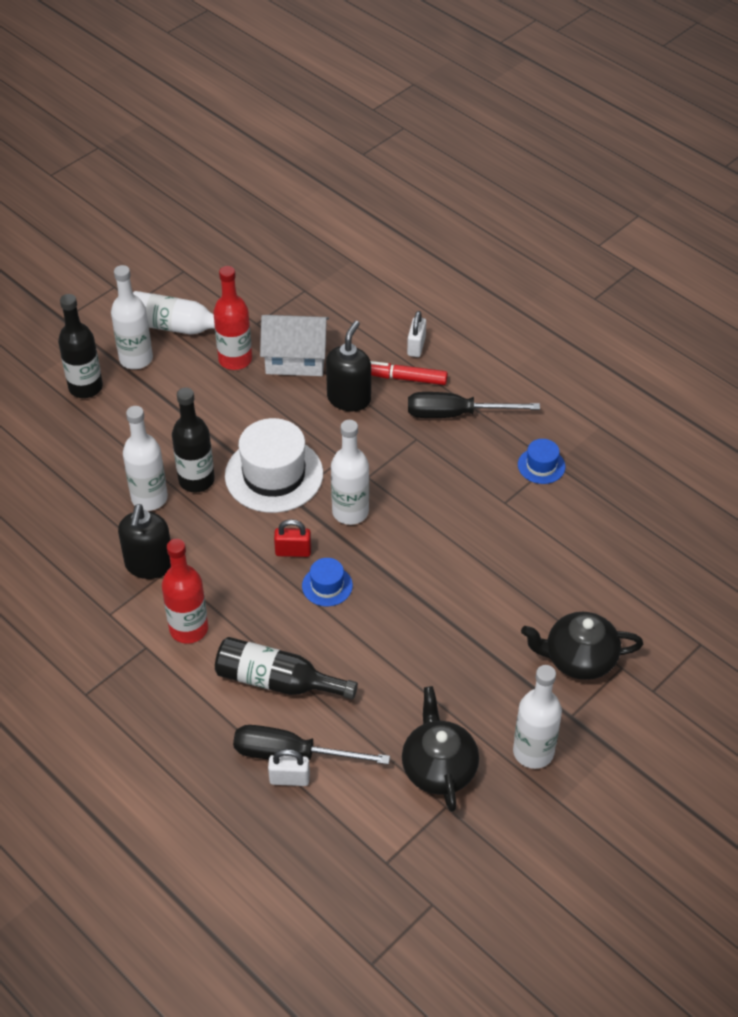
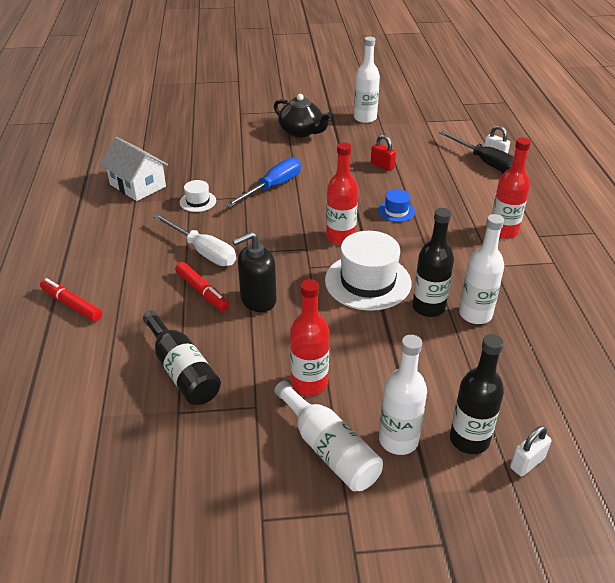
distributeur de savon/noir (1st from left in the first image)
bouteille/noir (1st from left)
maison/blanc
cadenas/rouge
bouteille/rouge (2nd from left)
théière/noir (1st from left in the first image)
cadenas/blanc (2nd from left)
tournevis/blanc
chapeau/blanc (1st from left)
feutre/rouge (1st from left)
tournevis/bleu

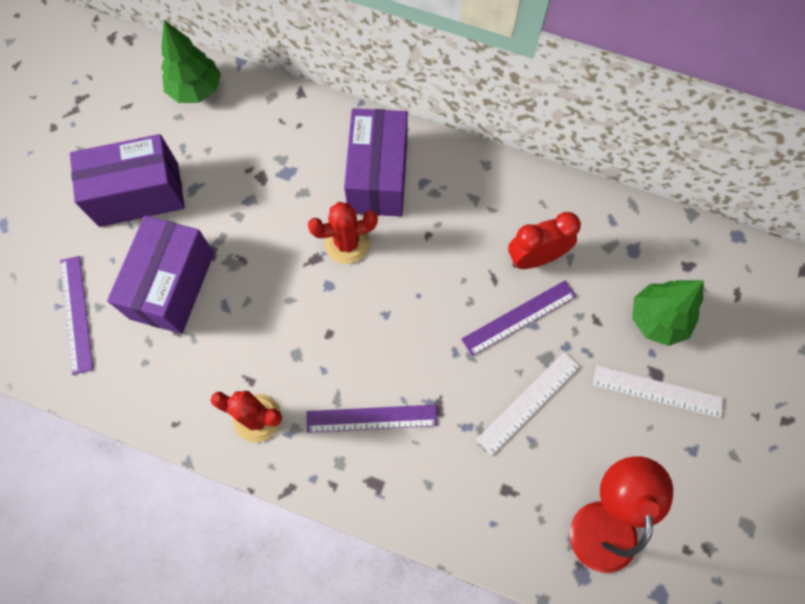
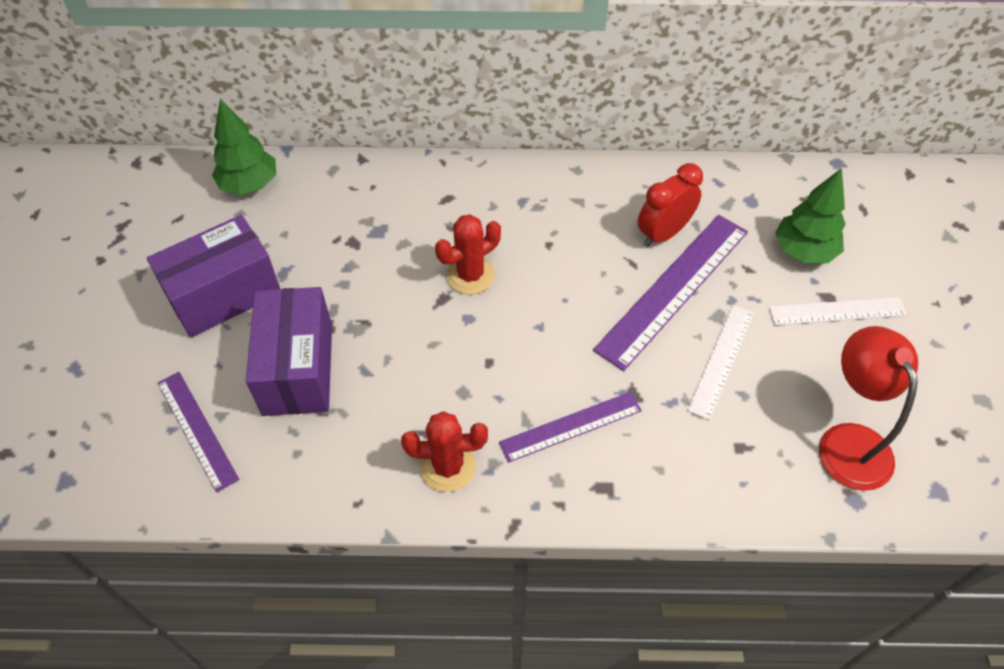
boîte/violet (3rd from left in the first image)
règle/violet (3rd from left)

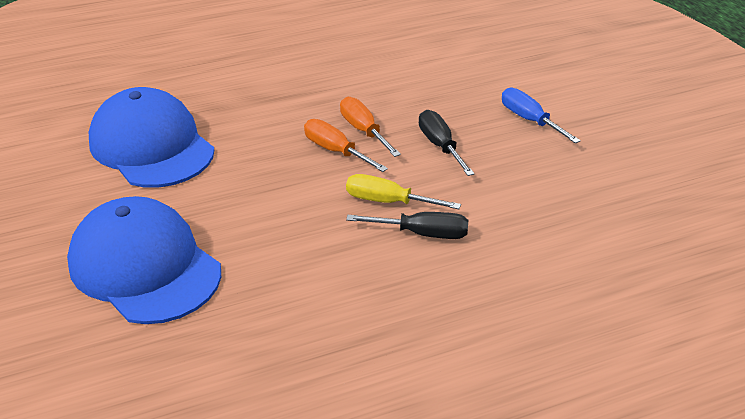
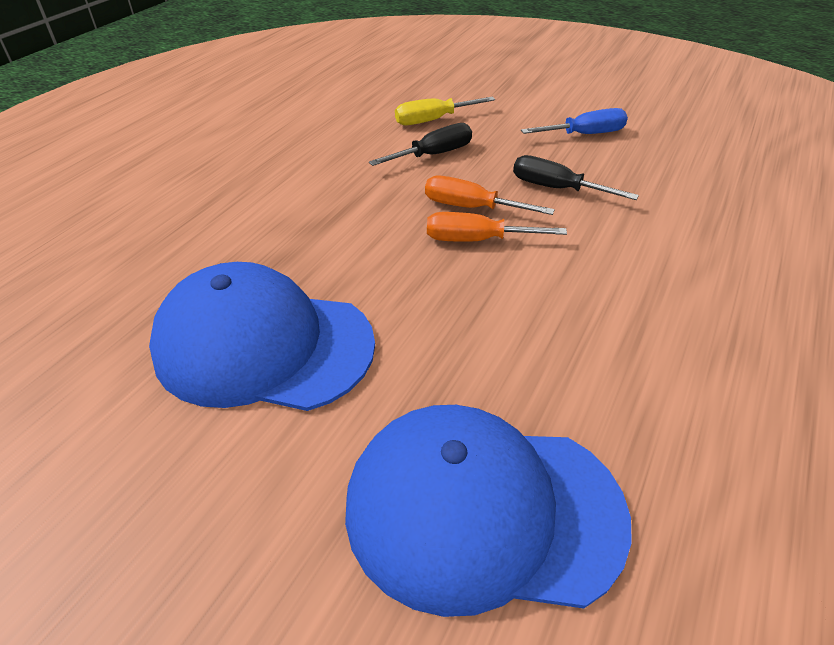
tournevis/jaune
tournevis/noir (1st from left)
tournevis/bleu

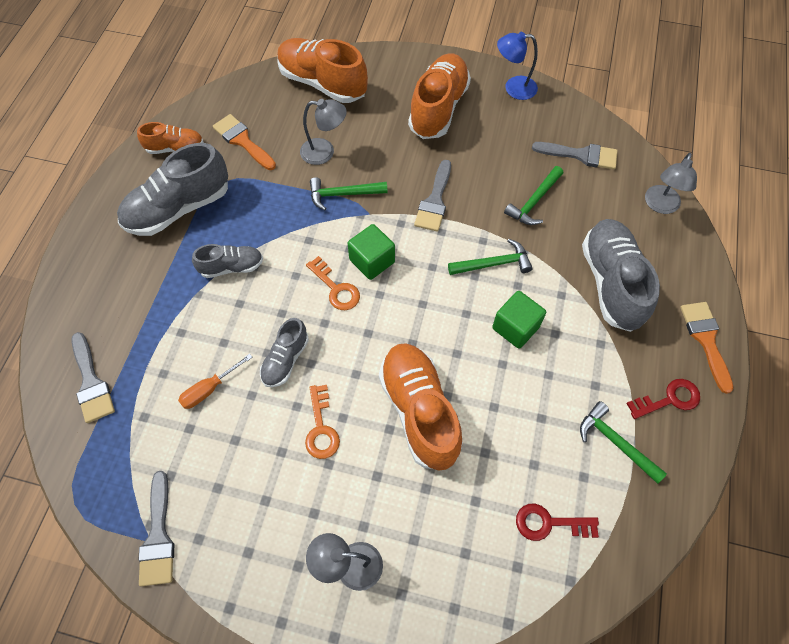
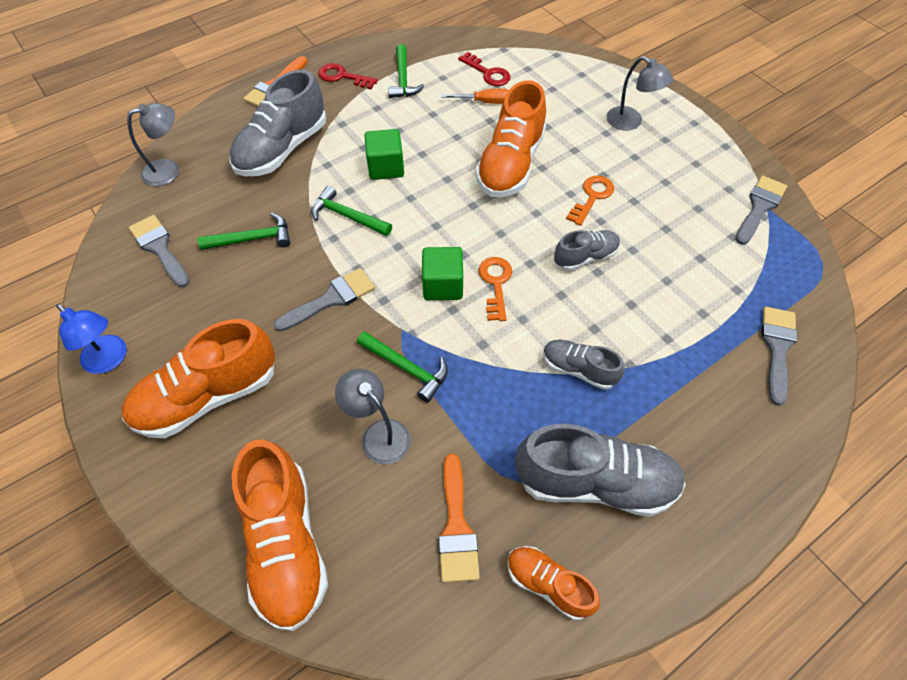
tournevis/orange

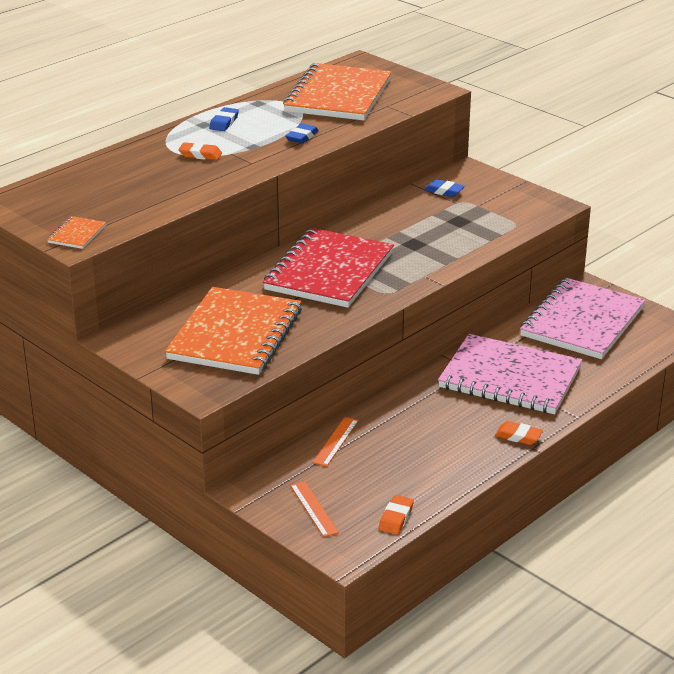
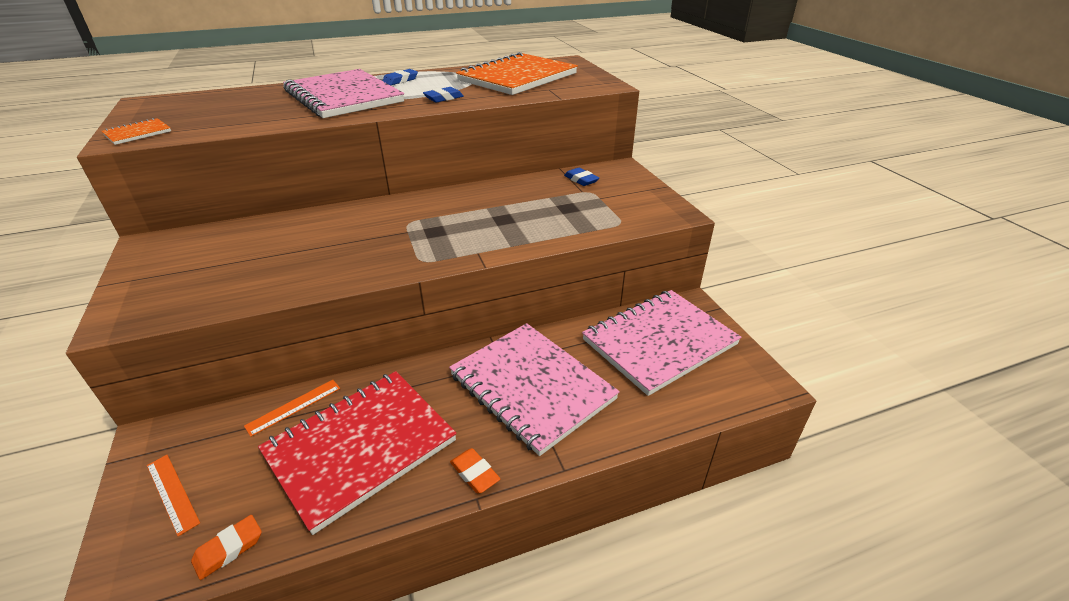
carnet/orange (2nd from left in the first image)
carnet/rose (1st from left)
carnet/rouge
règle/orange (1st from left)

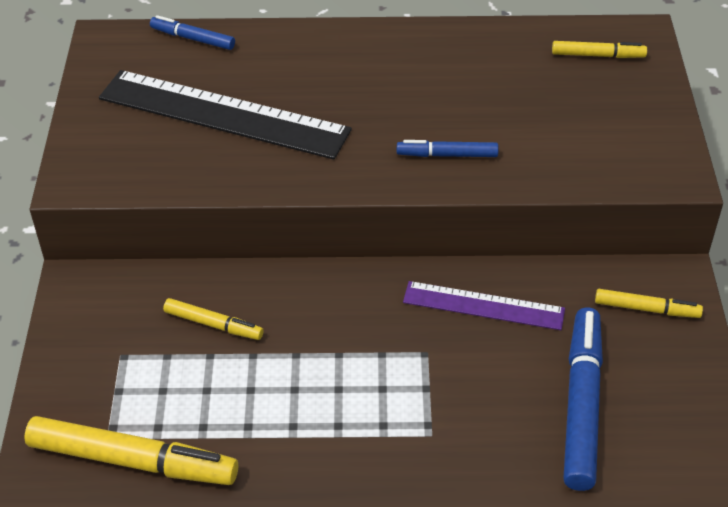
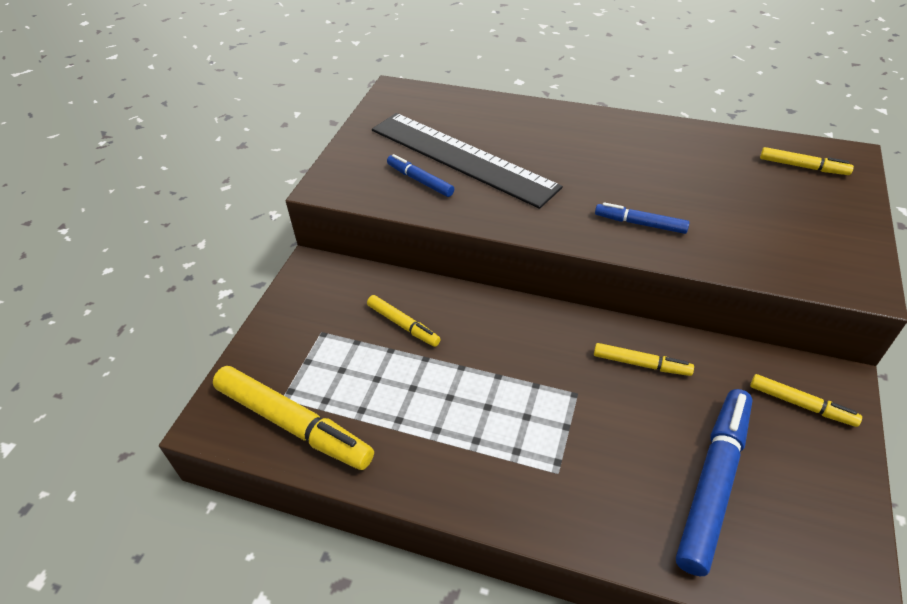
feutre/bleu (1st from left)
feutre/jaune (3rd from left)

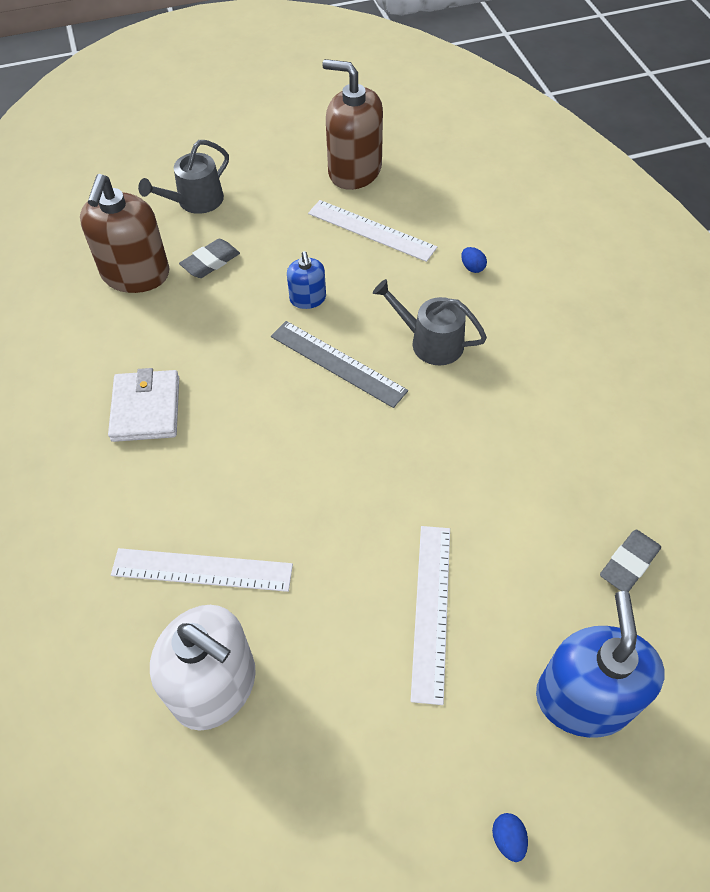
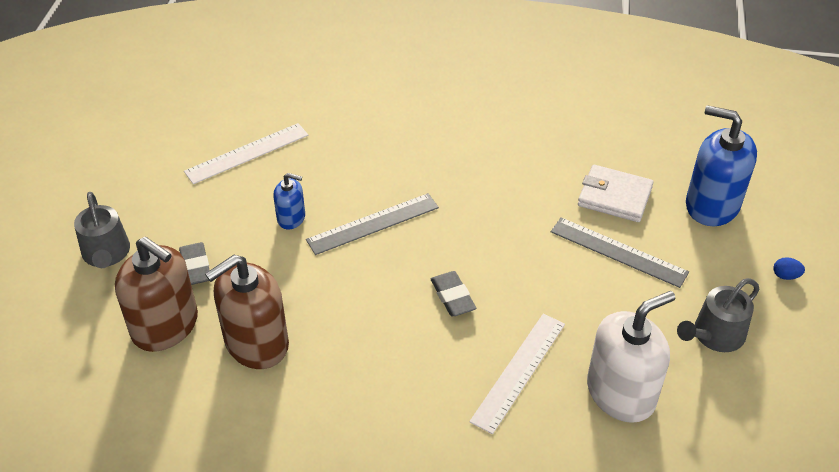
portefeuille/blanc
distributeur de savon/marron (2nd from left)
arrosoir/gris (2nd from left)
règle/gris (2nd from left)
œuf/bleu (1st from left in the first image)
gomme/gris (2nd from left)

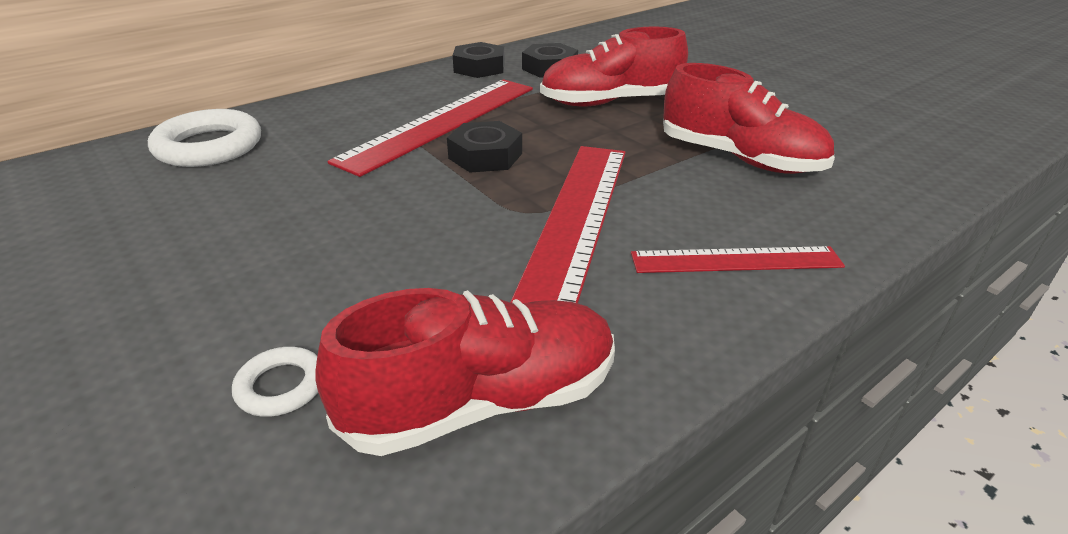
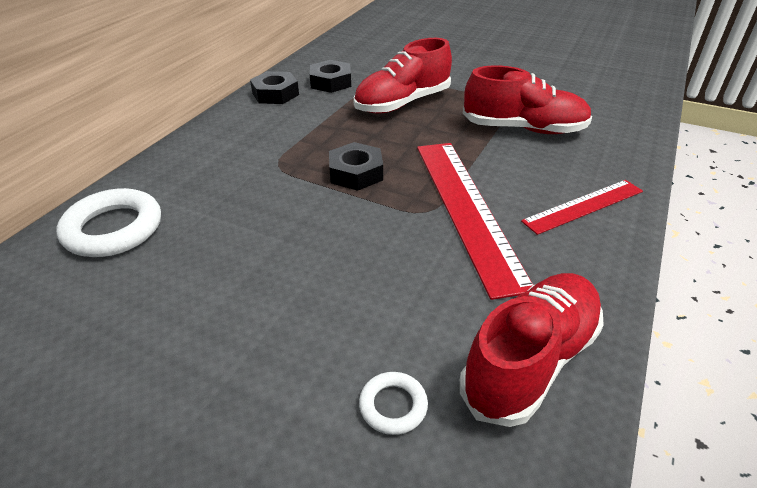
règle/rouge (1st from left in the first image)

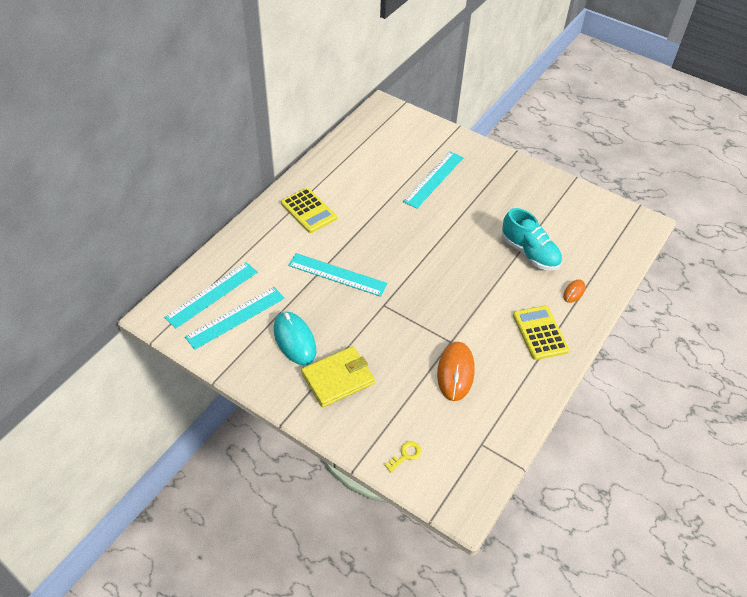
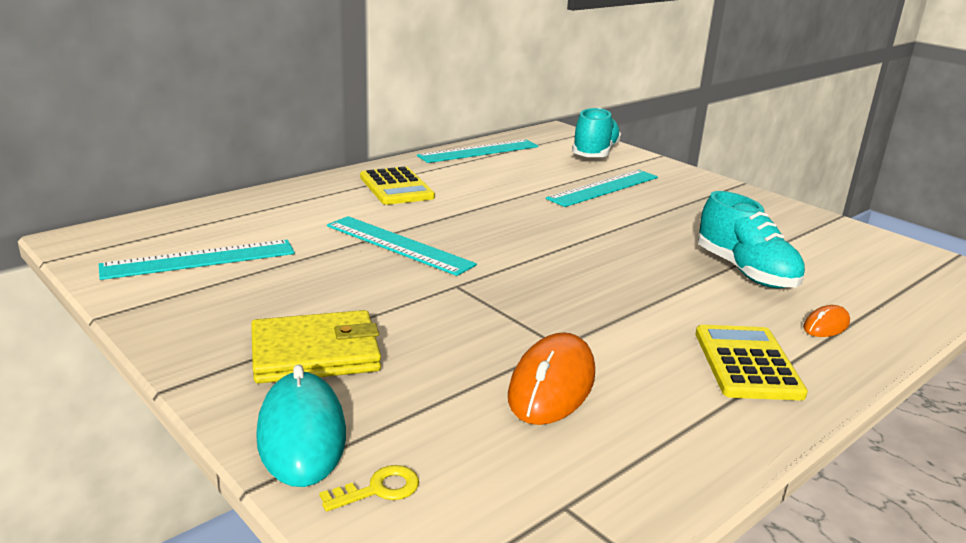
règle/turquoise (3rd from left)
souris/turquoise
chaussure/turquoise (1st from left)

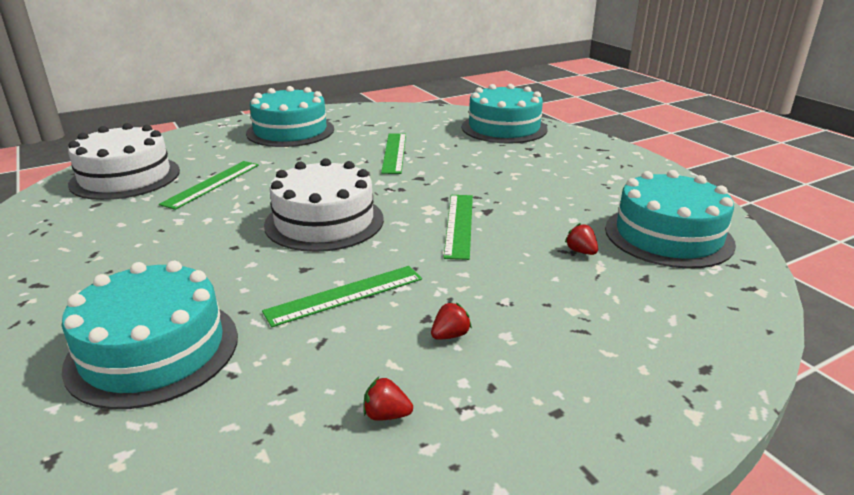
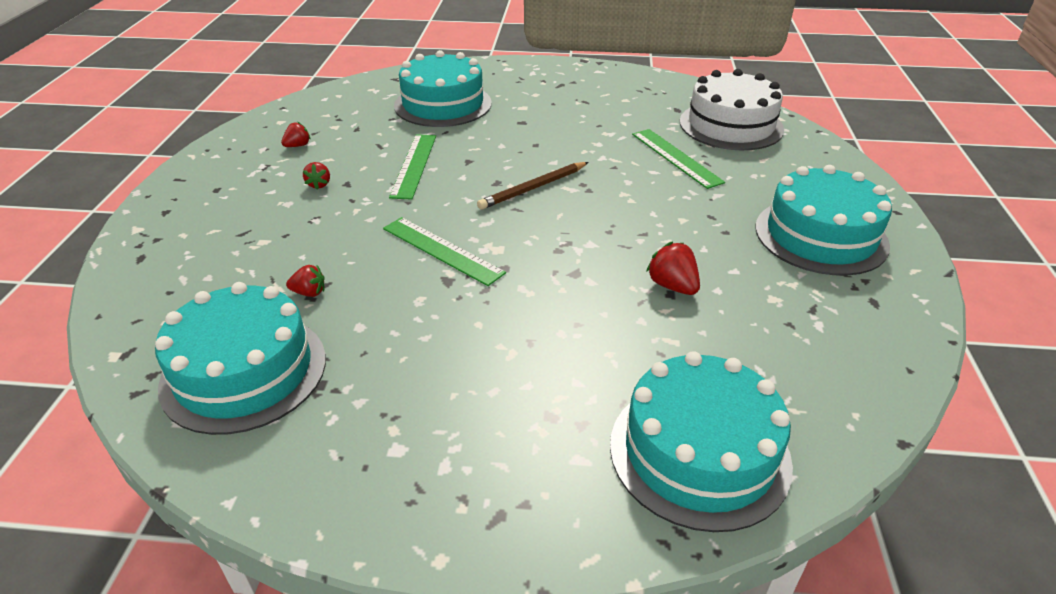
crayon/marron
fraise/rouge (4th from left)

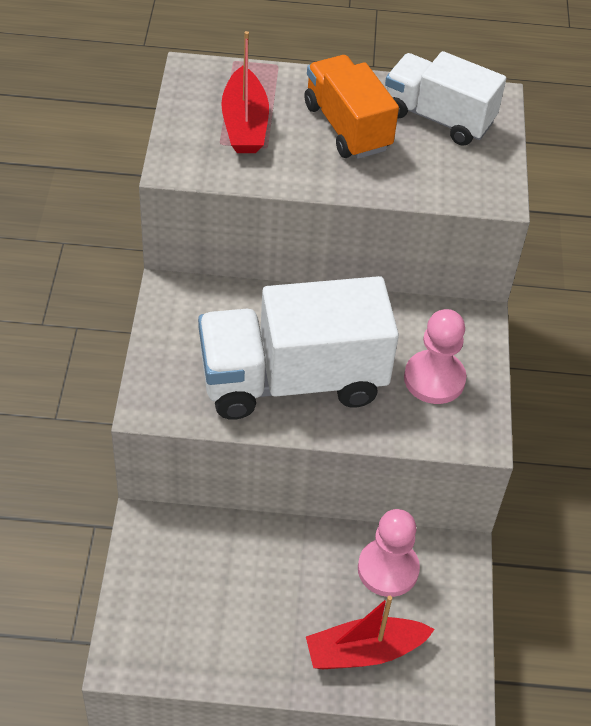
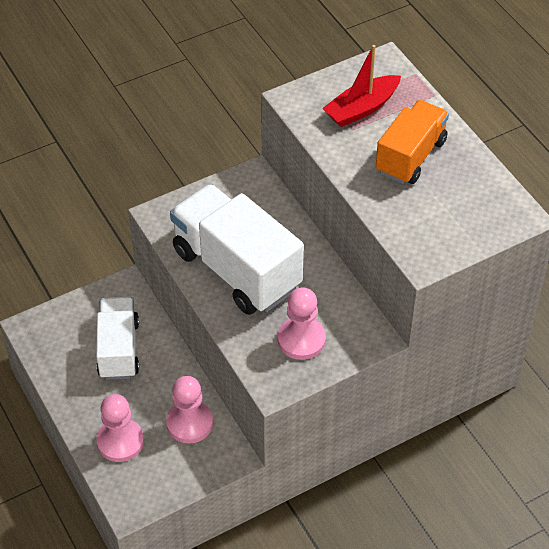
pion/rose (1st from left)
camion/blanc (1st from left)

